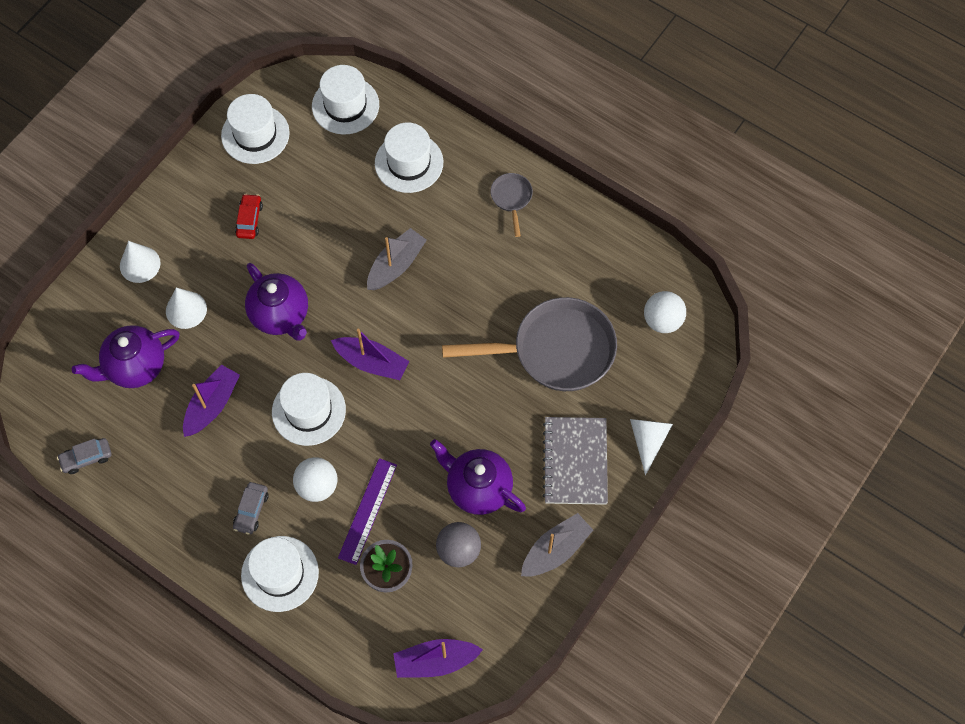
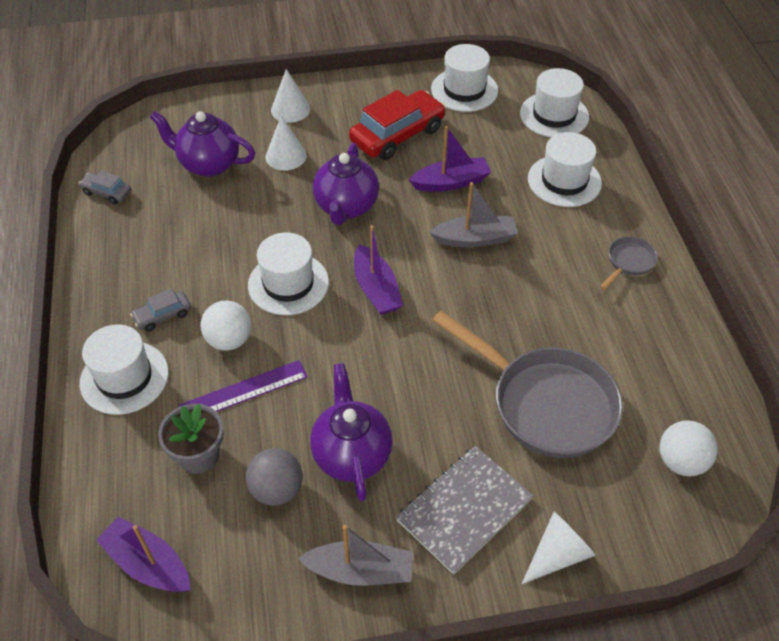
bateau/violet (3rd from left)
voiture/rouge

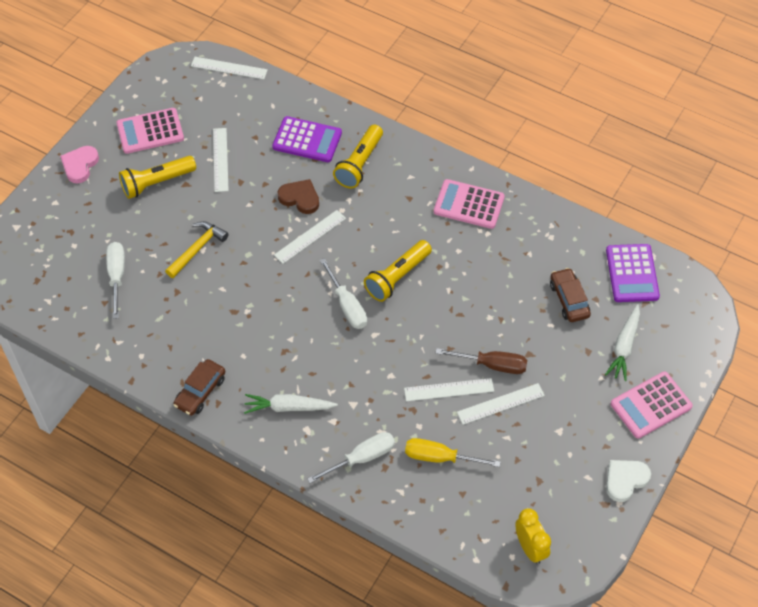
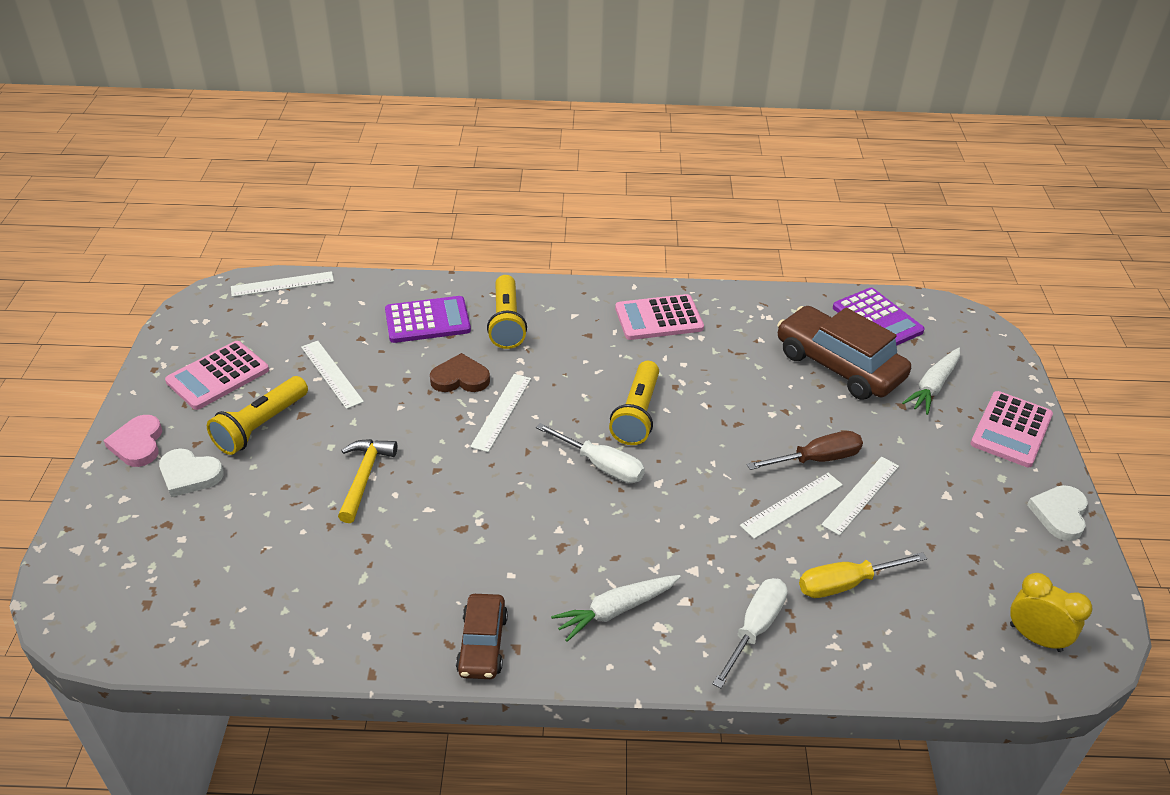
tournevis/blanc (1st from left in the first image)
voiture/marron (2nd from left)
carotte/blanc (2nd from left)
cœur/blanc (1st from left)

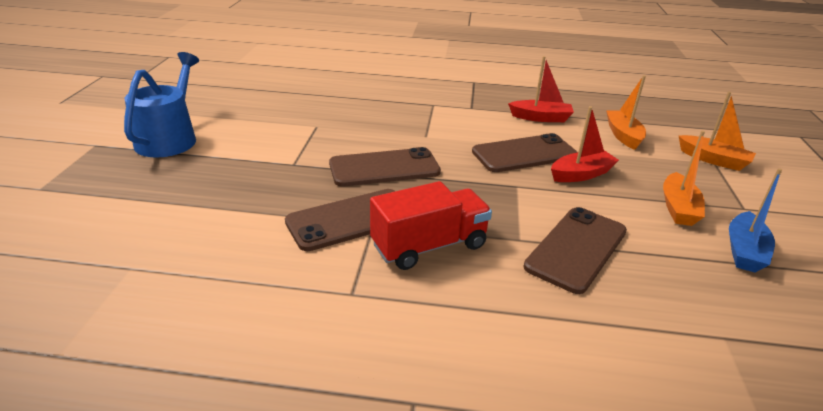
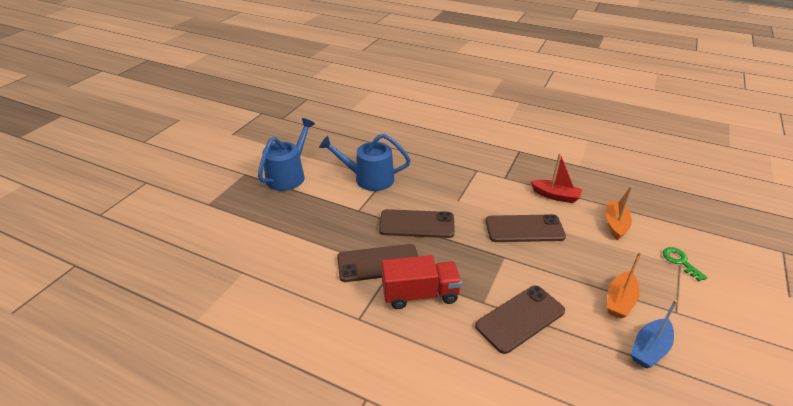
bateau/rouge (2nd from left in the first image)
clé/vert
arrosoir/bleu (2nd from left)

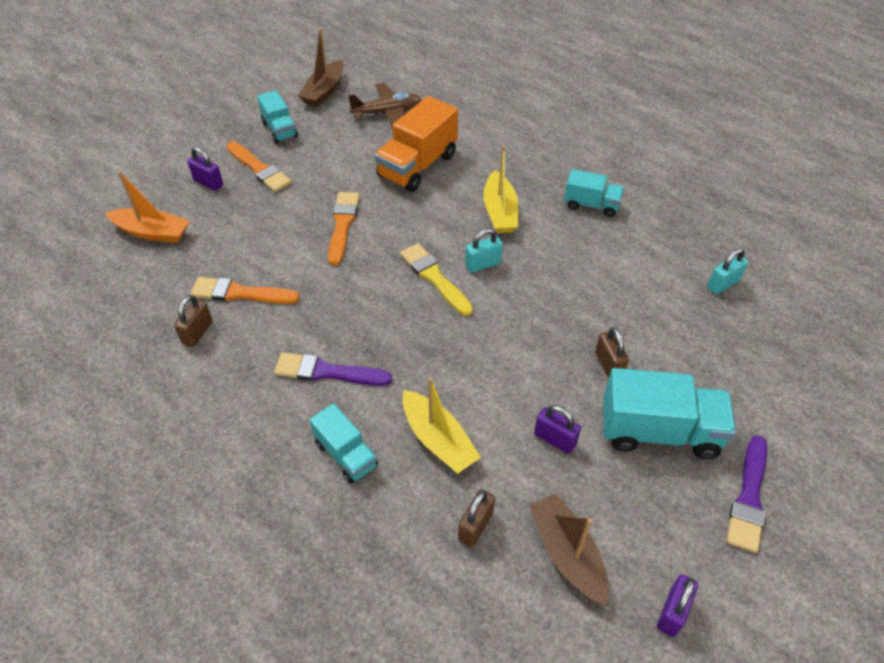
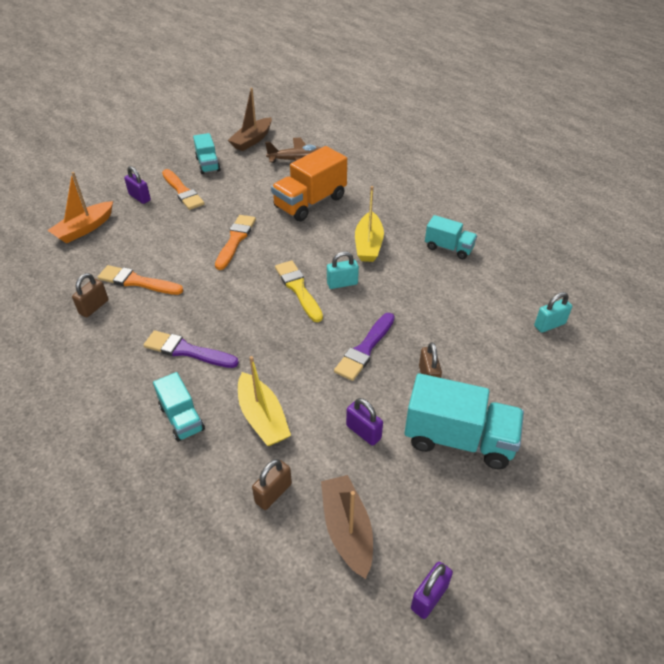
bateau/orange
pinceau/violet (2nd from left)

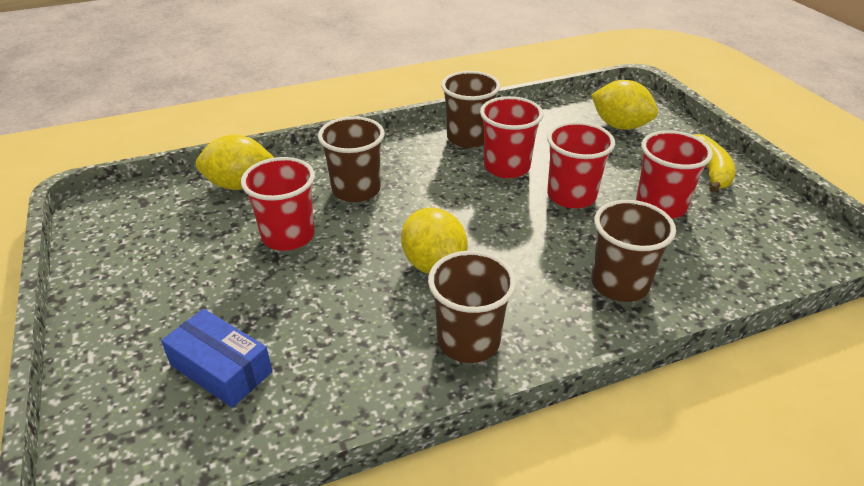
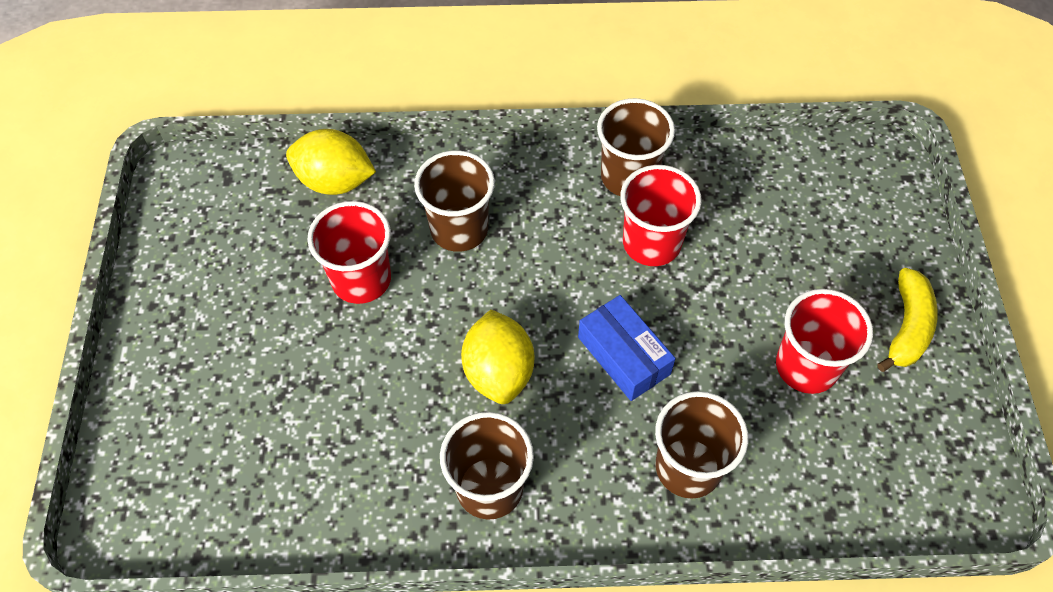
boîte/bleu
gobelet/rouge (3rd from left in the first image)
citron/jaune (3rd from left in the first image)

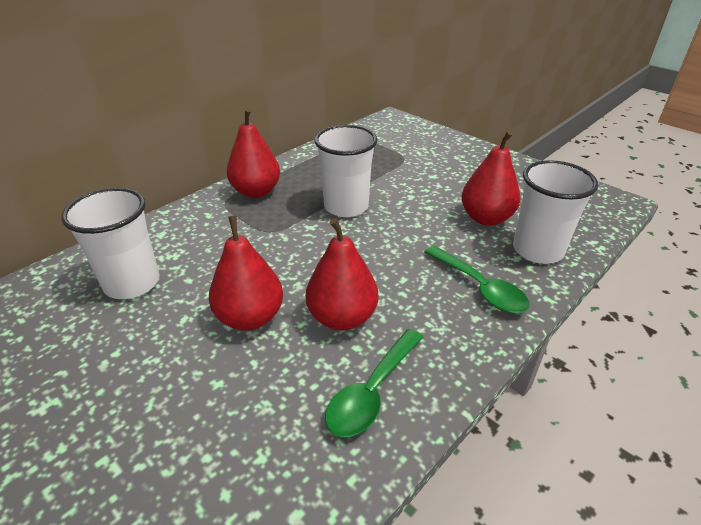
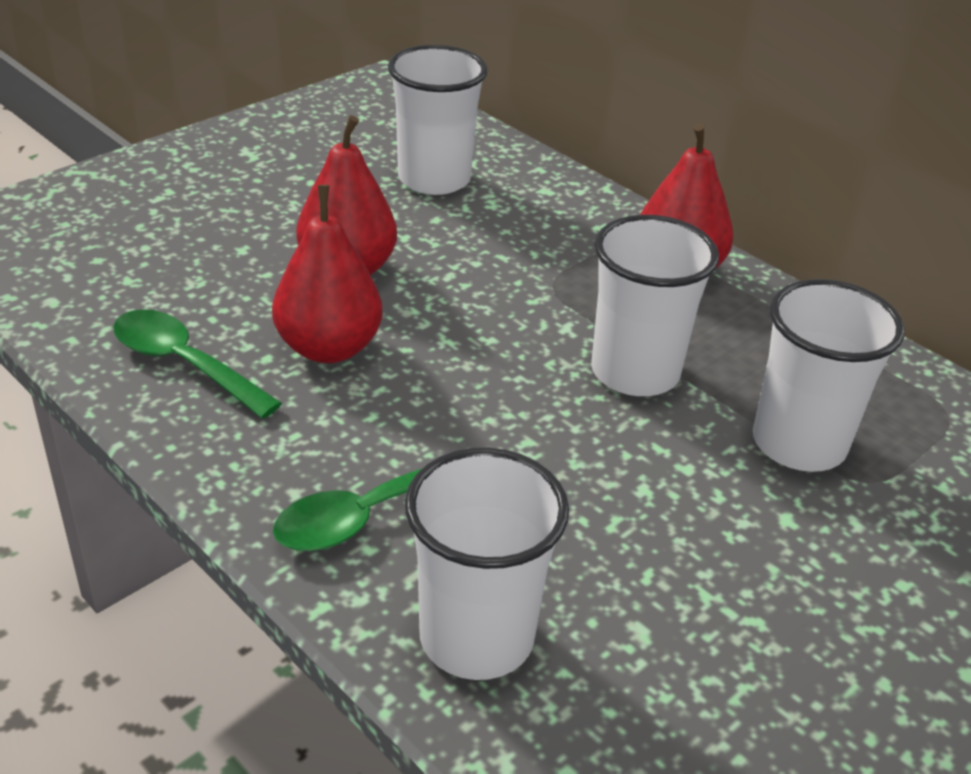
poire/rouge (4th from left in the first image)
gobelet/blanc (4th from left)

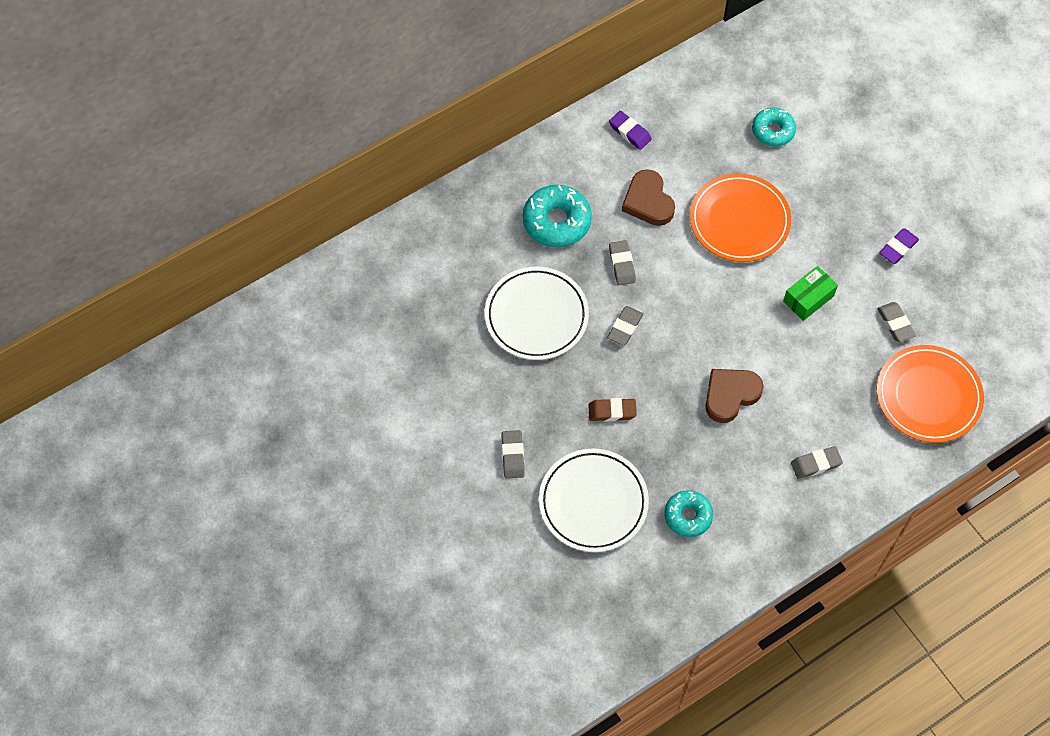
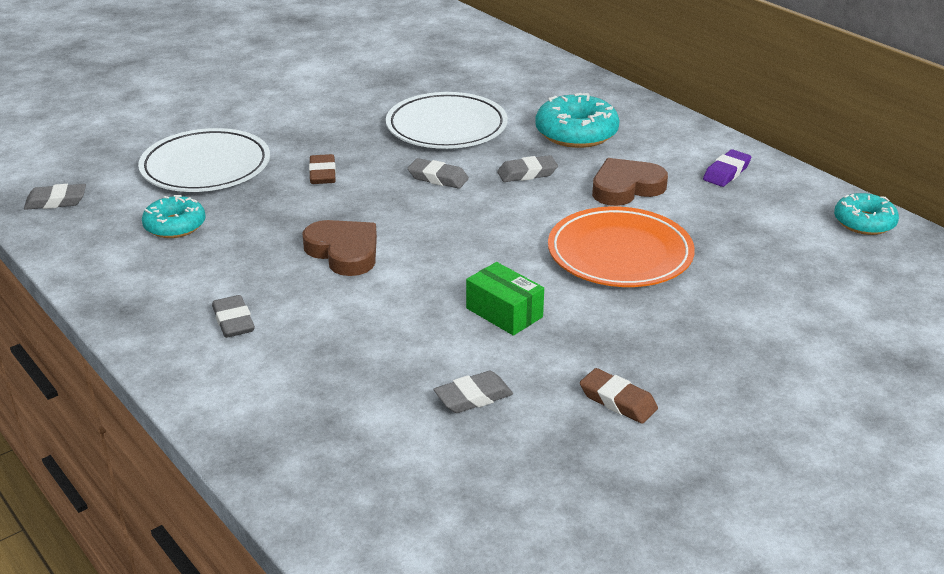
gomme/gris (1st from left)
beignet/turquoise (3rd from left)
assiette/orange (2nd from left in the first image)
gomme/marron (2nd from left)

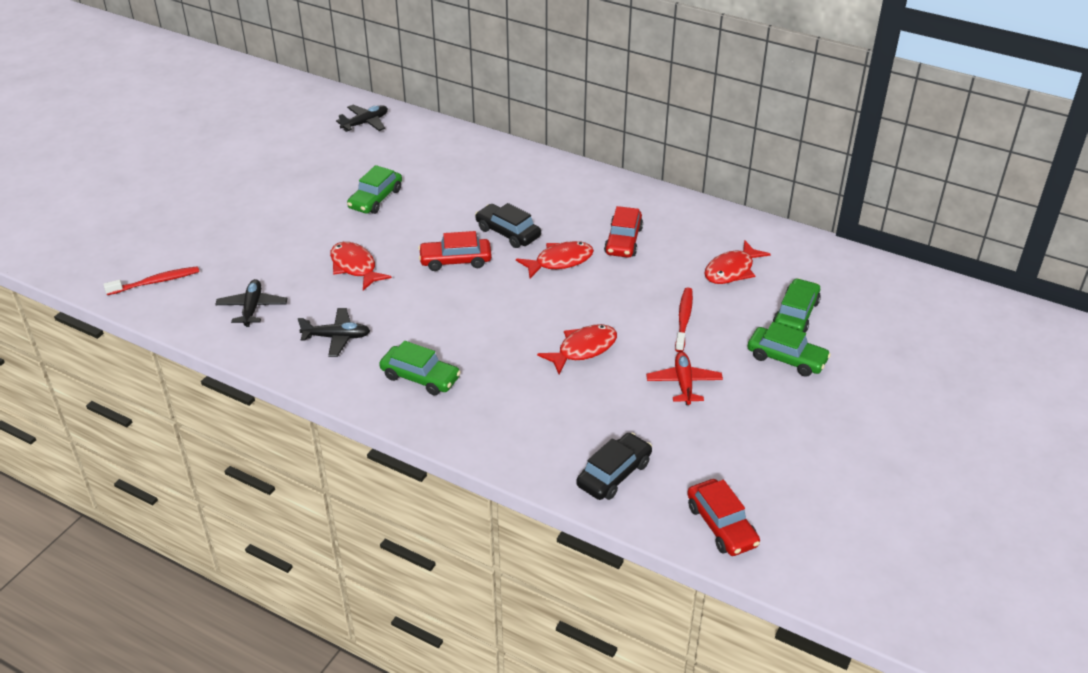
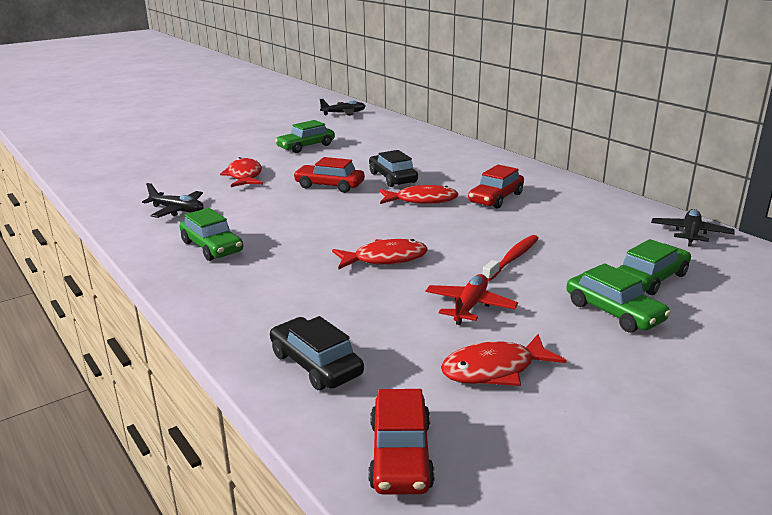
brosse à dents/rouge (1st from left in the first image)
avion/noir (3rd from left)
voiture/noir (1st from left)
poisson/rouge (4th from left)

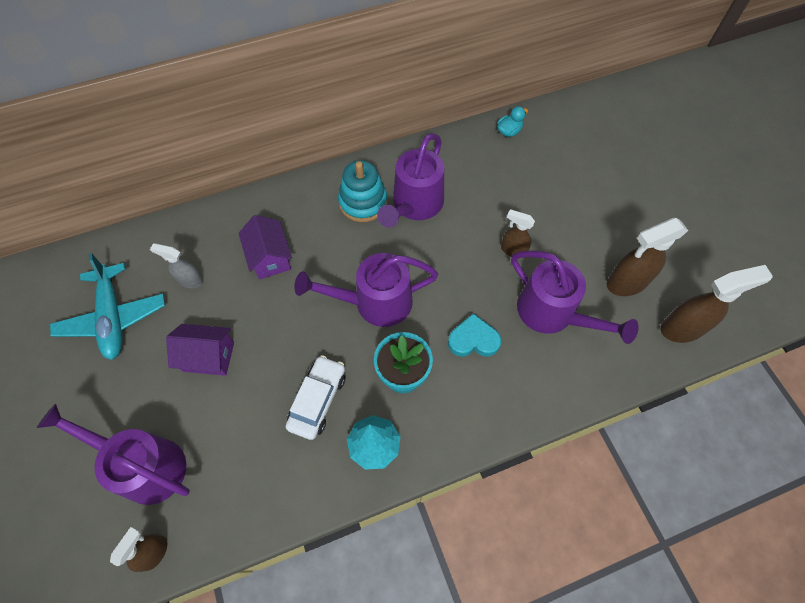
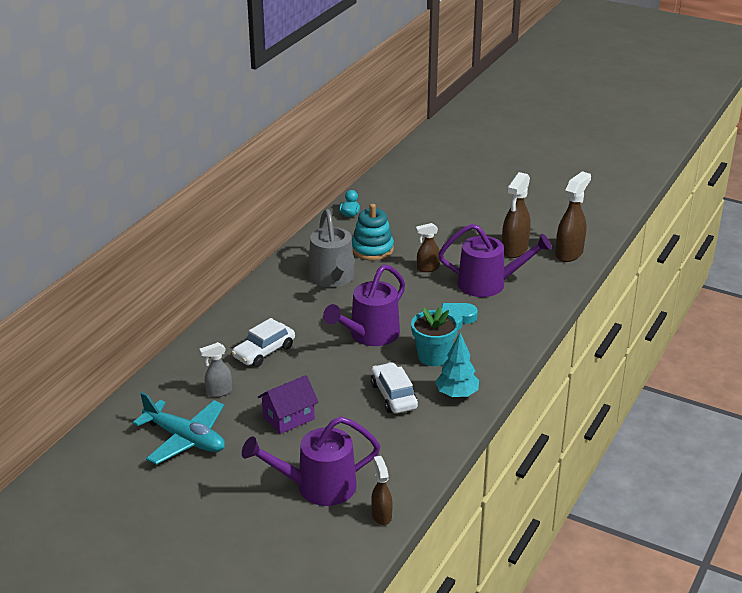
voiture/blanc (1st from left)
jouet à empiler/turquoise
arrosoir/gris

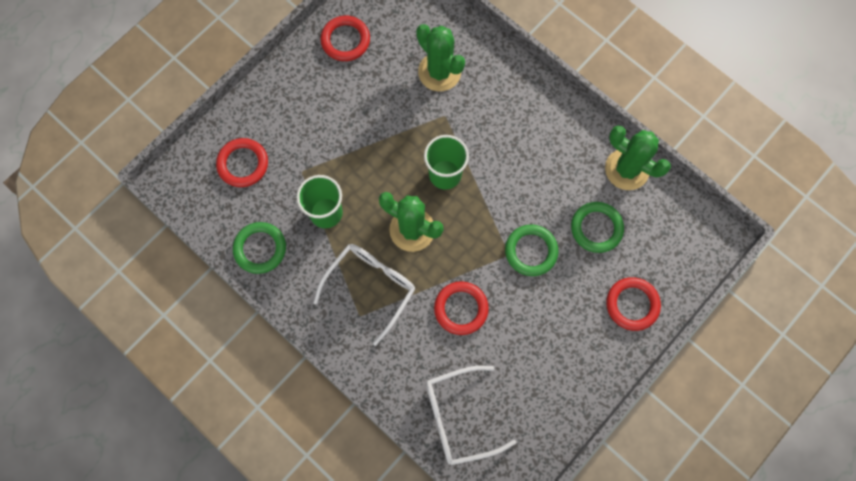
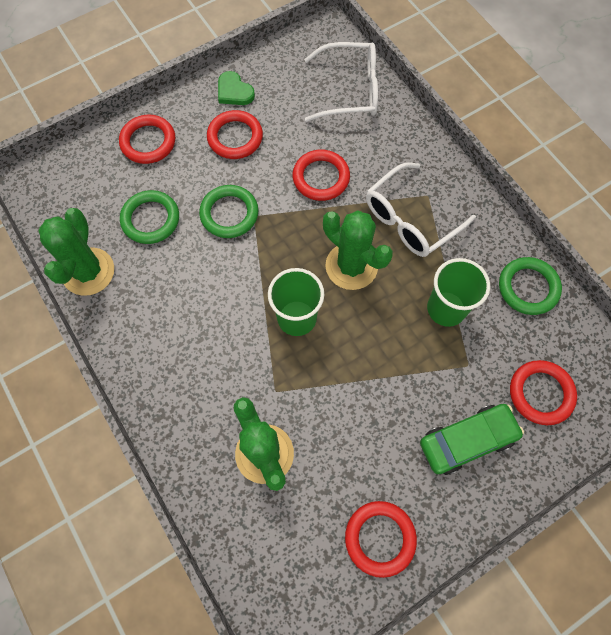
cactus/vert (1st from left)
anneau/rouge (2nd from left)
cœur/vert
voiture/vert

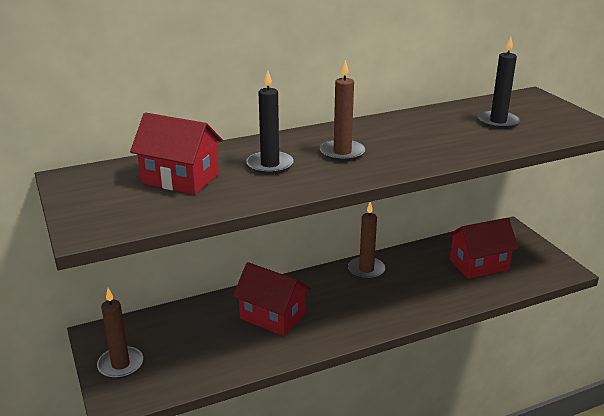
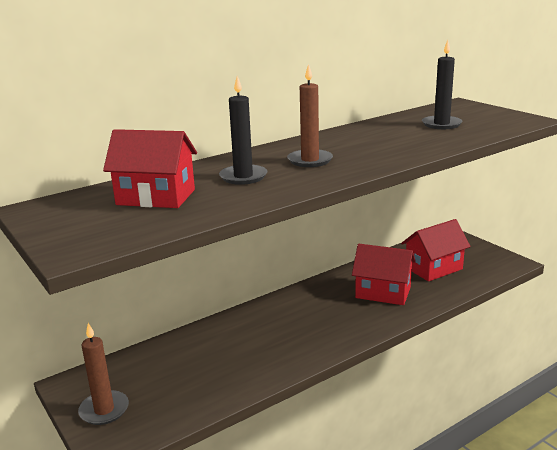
maison/rouge (2nd from left)
bougie/marron (3rd from left in the first image)

